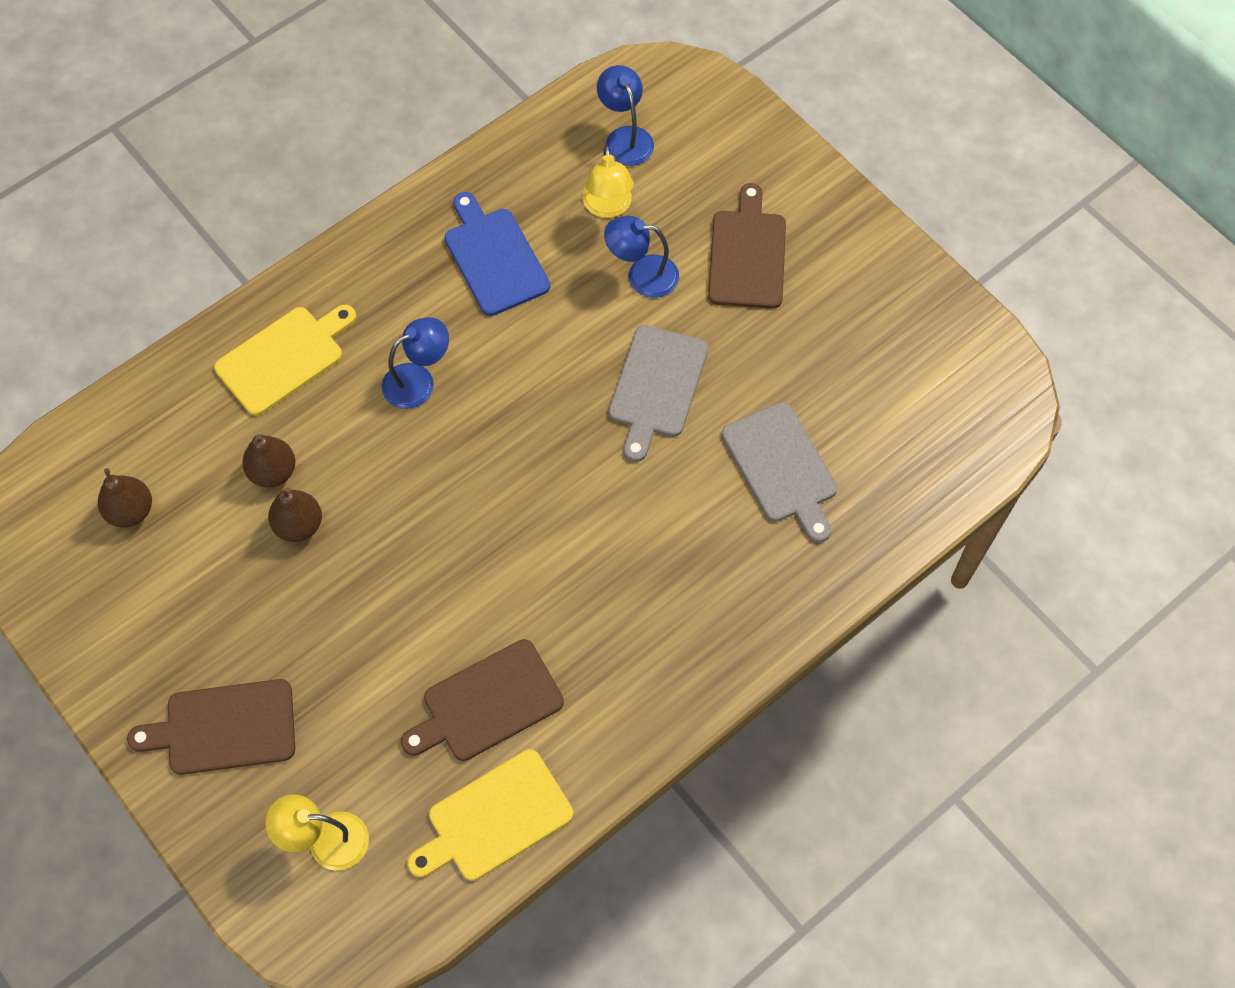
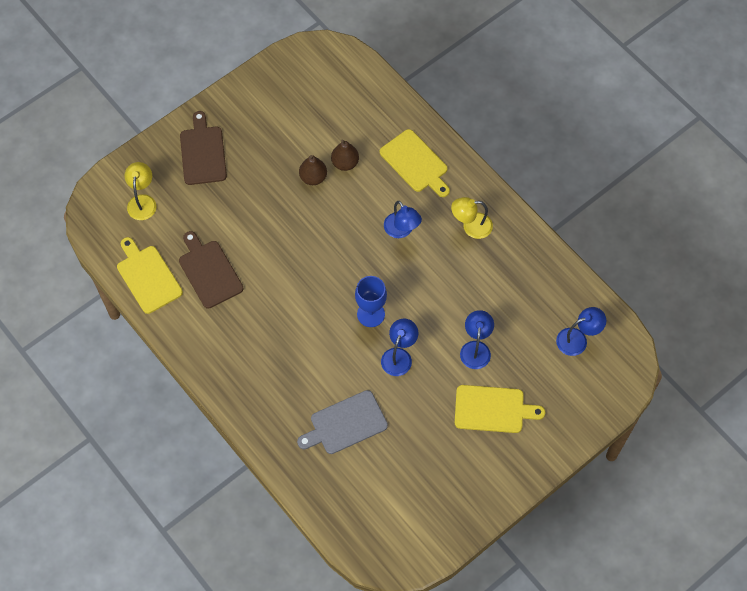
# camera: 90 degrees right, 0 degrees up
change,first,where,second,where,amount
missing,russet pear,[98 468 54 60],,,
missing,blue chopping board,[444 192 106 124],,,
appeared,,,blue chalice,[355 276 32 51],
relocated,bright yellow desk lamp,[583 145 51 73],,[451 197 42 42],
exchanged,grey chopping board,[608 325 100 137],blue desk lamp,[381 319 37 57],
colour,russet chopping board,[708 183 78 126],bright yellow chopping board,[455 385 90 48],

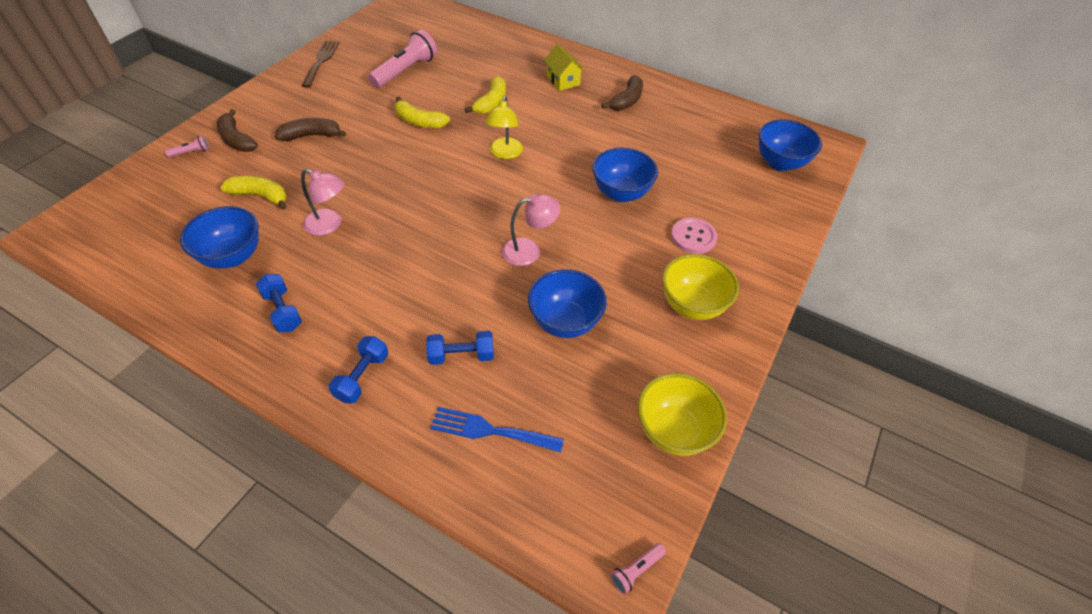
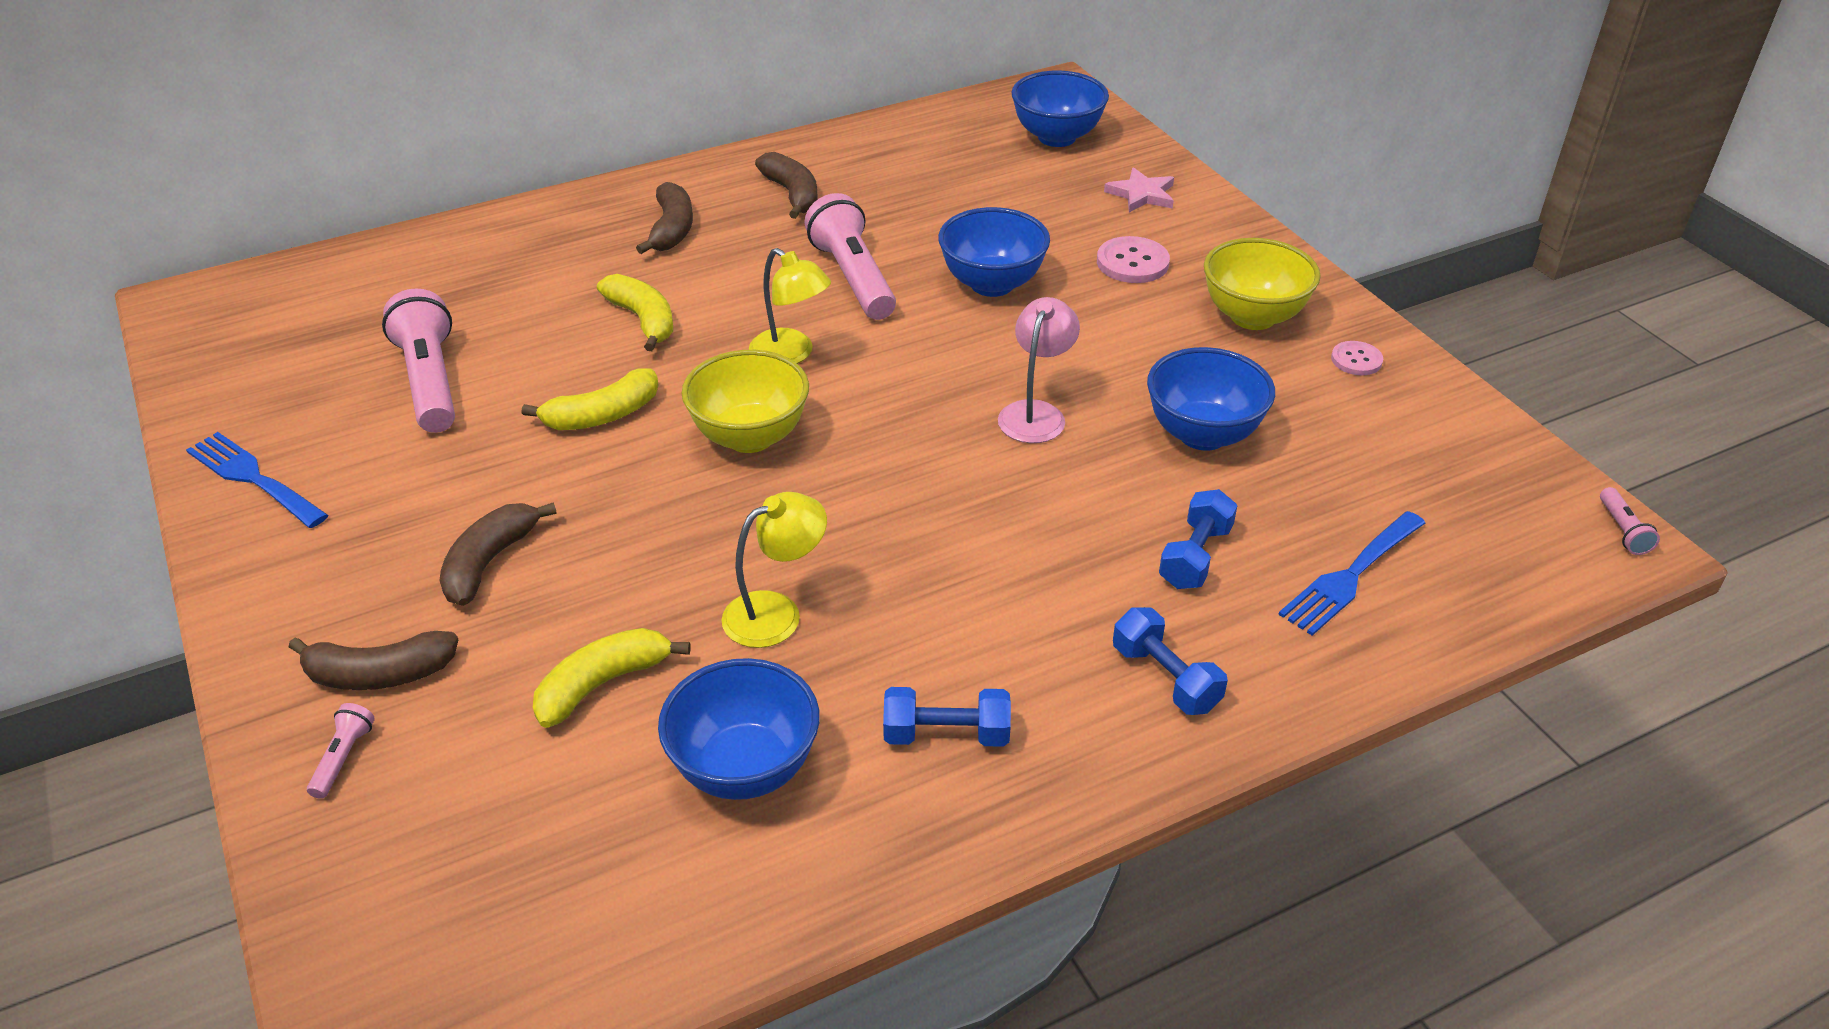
# camera: 55 degrees left, 10 degrees down
change,first,where,second,where,amount
appeared,,,rosy torch,[804 193 92 127],
appeared,,,rosy star shape,[1104 167 70 45],
appeared,,,rosy shirt button,[1331 341 52 34],
relocated,bright yellow bowl,[638 373 89 83],,[681 350 128 103],
exchanged,bright yellow toy house,[544 44 41 47],russet toy banana,[636 182 57 72],
colour,rosy desk lamp,[301 169 43 67],bright yellow desk lamp,[721 492 106 156],
colour,russet table fork,[302 40 37 48],blue table fork,[186 432 142 96],

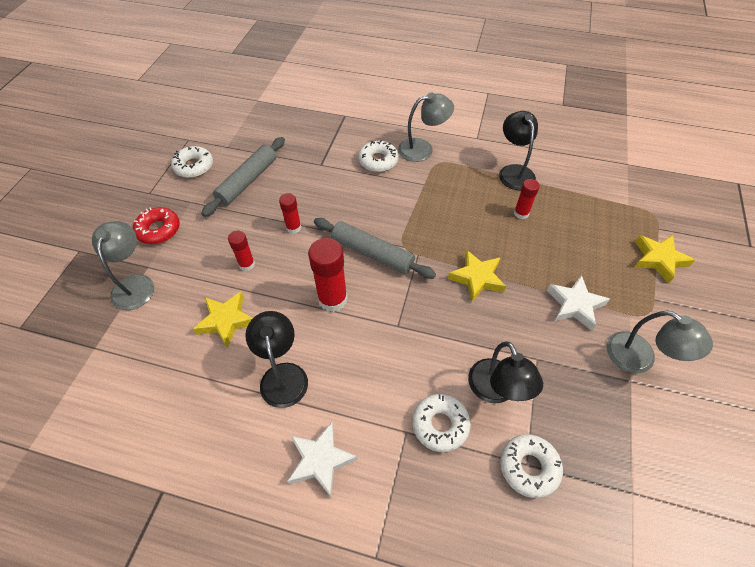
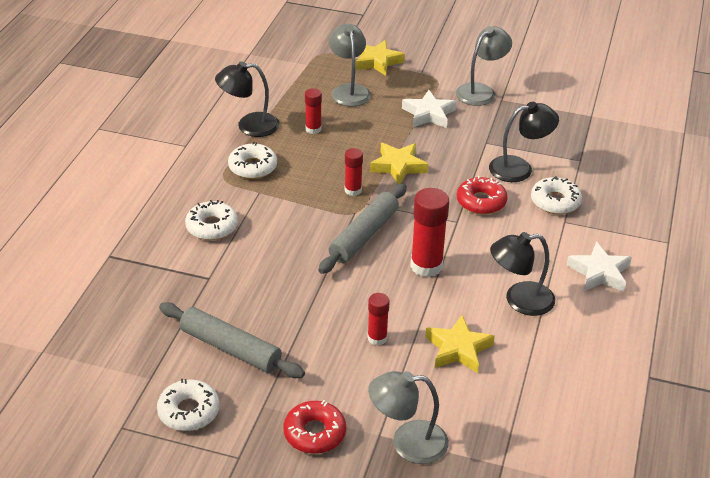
# camera: 90 degrees left, 15 degrees down
change,first,where,second,where,amount
appeared,,,scarlet doughnut,[457 176 50 39],
relocated,scarlet glue,[279 193 22 41],,[345 148 18 48],
relocated,grey desk lamp,[398 92 56 70],,[329 24 42 83],
relocated,snow-white doughnut,[500 434 63 64],,[228 142 49 37],

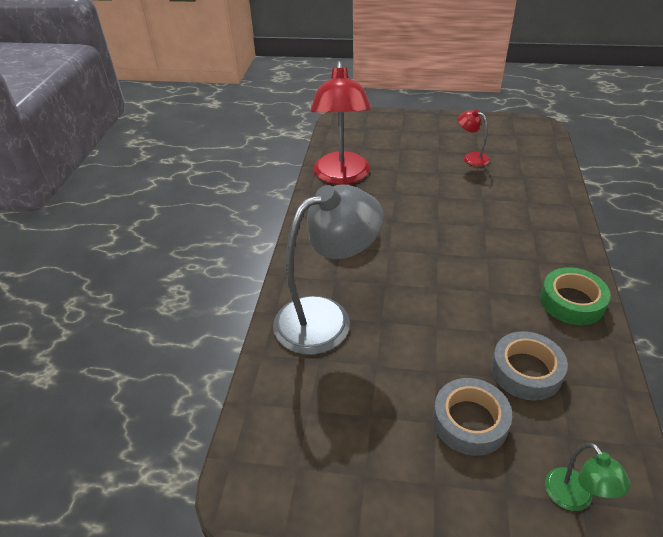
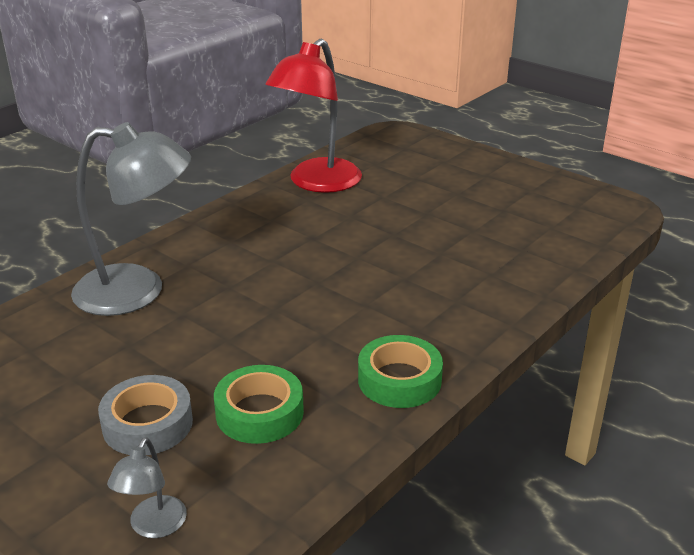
# camera: 30 degrees right, 10 degrees down
change,first,where,second,where,amount
missing,scarlet desk lamp,[458 109 32 57],,,
colour,grey roll of tape,[491 331 77 70],emerald roll of tape,[214 365 90 79],
colour,emerald desk lamp,[545 443 86 68],grey desk lamp,[107 437 80 101],

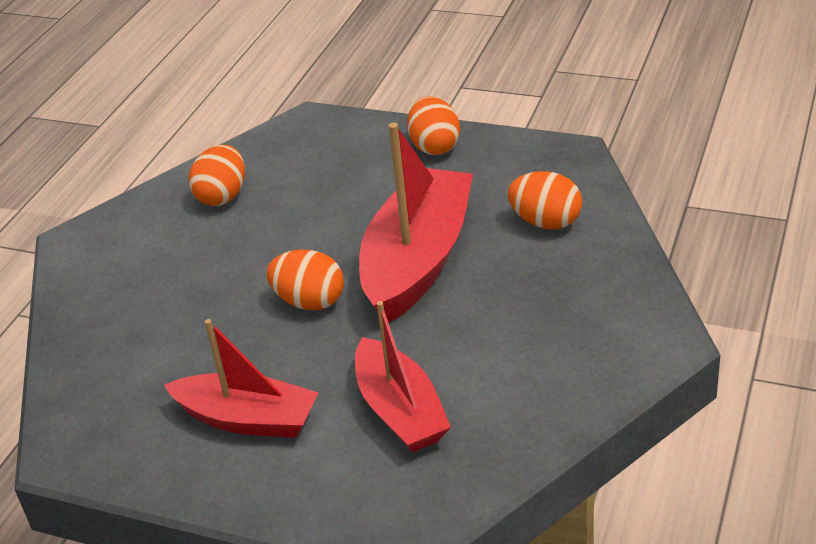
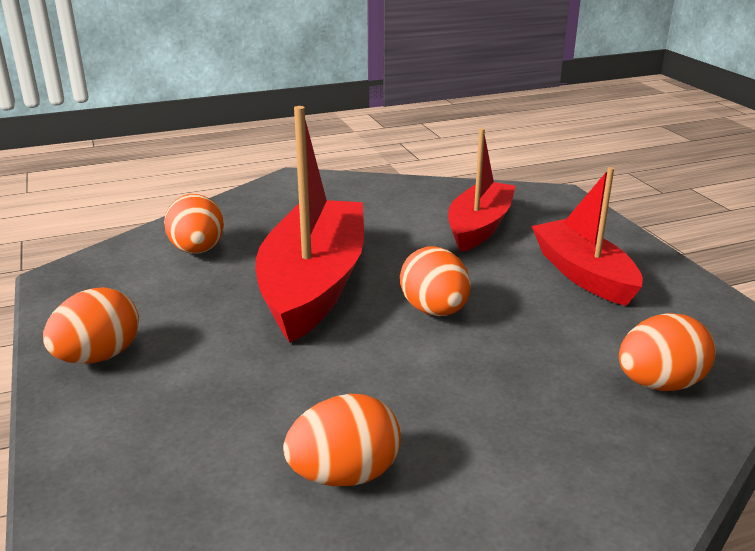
# camera: 135 degrees left, 10 degrees down
change,first,where,second,where,amount
appeared,,,bright orange egg shape,[619 313 97 78],
spun,scarlet sailboat,[359 123 114 200],,[256 106 108 237],120 degrees clockwise

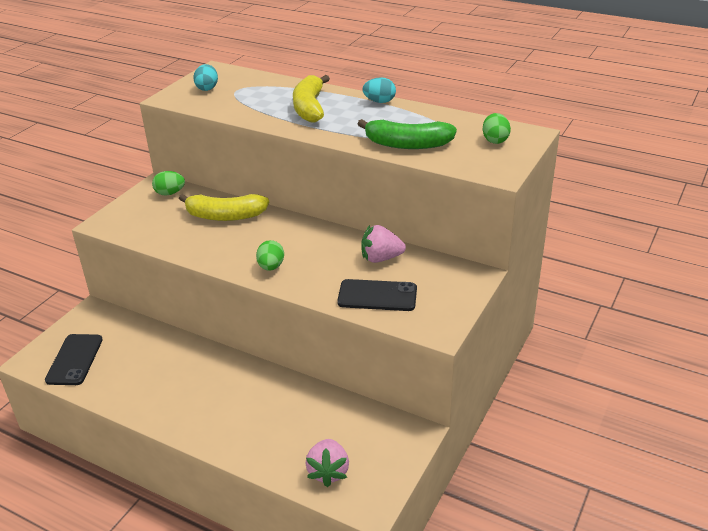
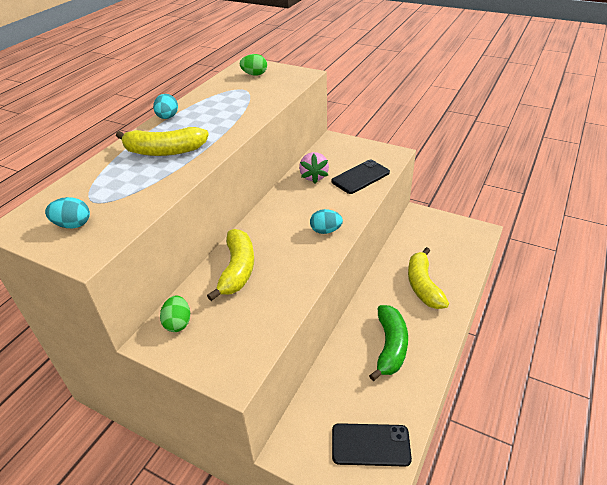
# camera: 90 degrees left, 5 degrees up
change,first,where,second,where,amount
missing,rosy toy strawberry,[305 439 44 48],,,
appeared,,,bright yellow toy banana,[408 247 41 62],
relocated,emerald toy banana,[358 119 99 30],,[369 305 39 76],
colour,emerald egg shape,[256 240 28 31],aqua egg shape,[310 209 33 25],
spun,jet-black smartphone,[337 279 80 32],,[332 160 58 34],45 degrees clockwise

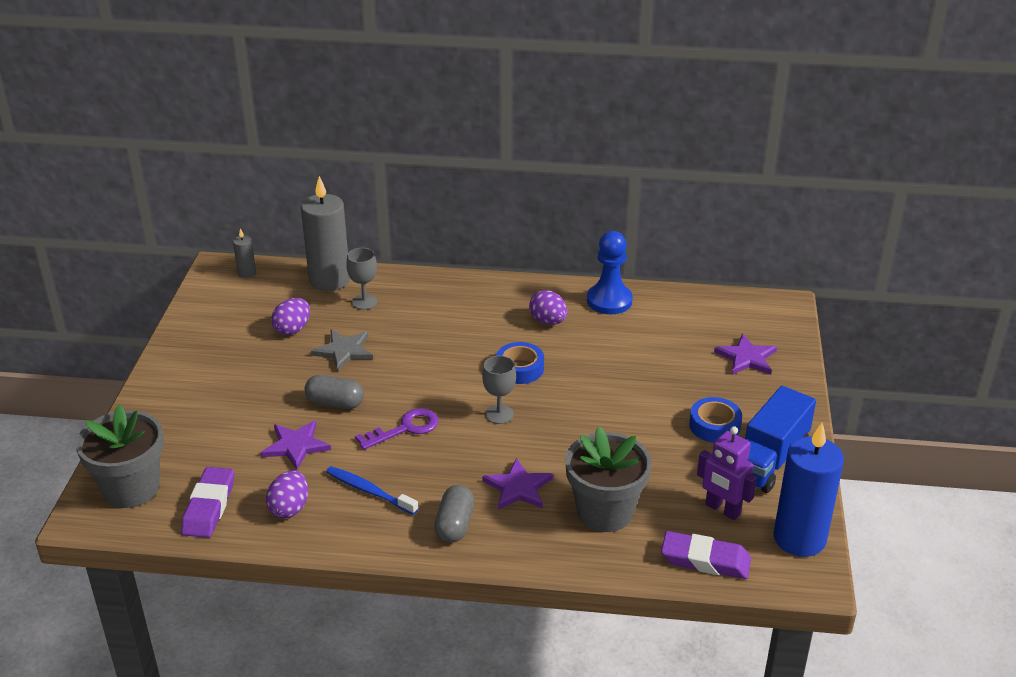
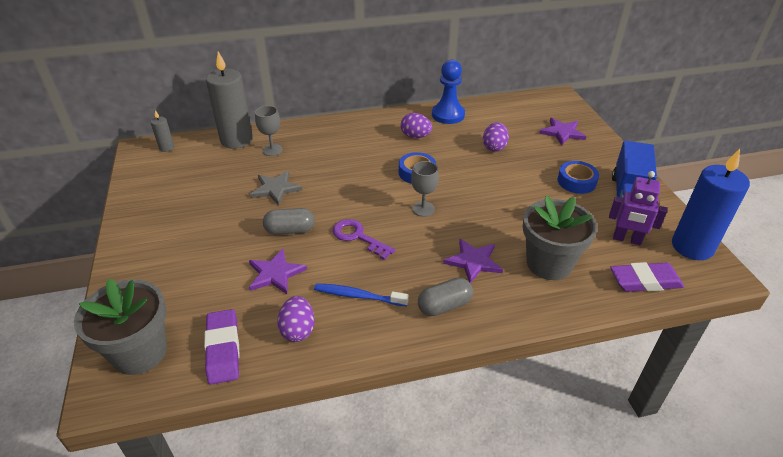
# camera: 20 degrees left, 5 degrees up
change,first,where,second,where,amount
relocated,purple egg shape,[271 298 39 37],,[483 122 26 30],
spun,purple key,[355 408 84 42],,[332 219 63 41],90 degrees counterclockwise
spun,grey capsule,[434 485 41 58],,[418 278 55 38],75 degrees clockwise

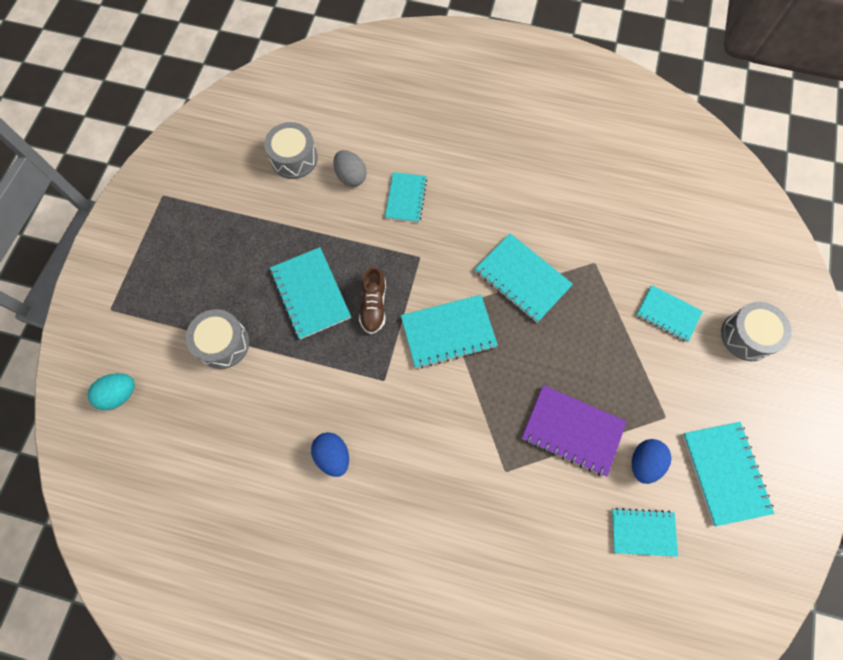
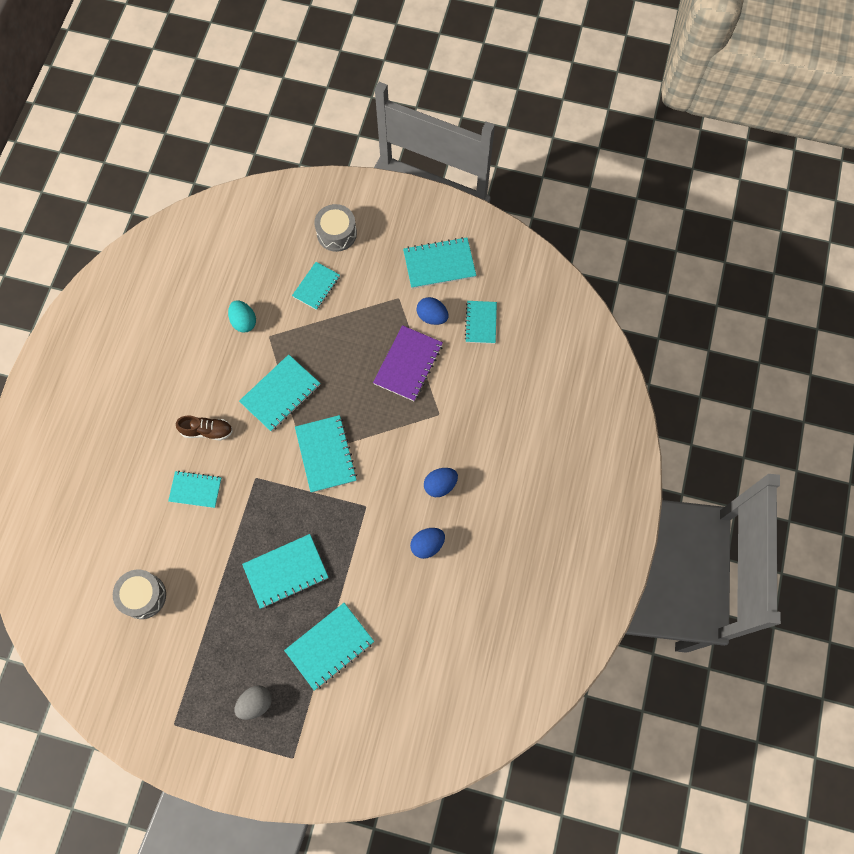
# camera: 90 degrees left, 0 degrees up
change,first,where,second,where,amount
appeared,,,blue egg shape,[424 468 34 29],
relocated,aqua egg shape,[88 373 47 37],,[228 300 28 33],
relocated,grey egg shape,[333 150 34 37],,[235 685 37 35],
relocated,russet shoe,[359 267 27 67],,[176 415 57 25],
exchanged,grey snare drum,[186 309 64 60],aqua notebook,[284 603 90 88],

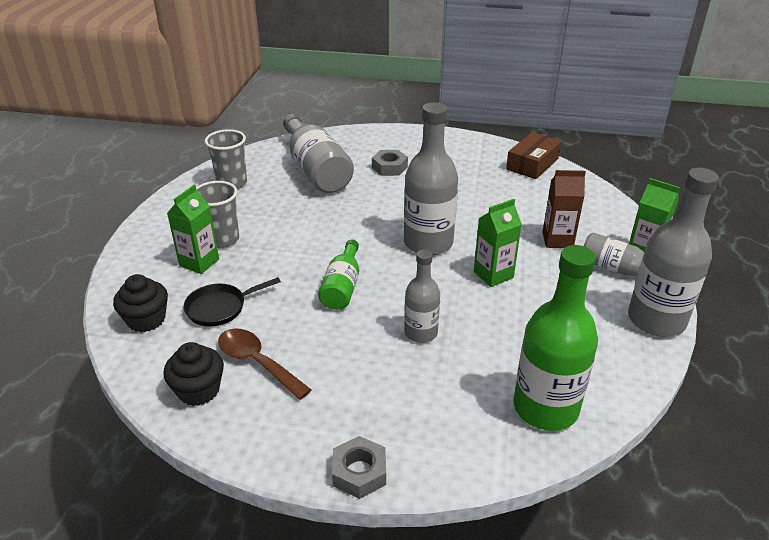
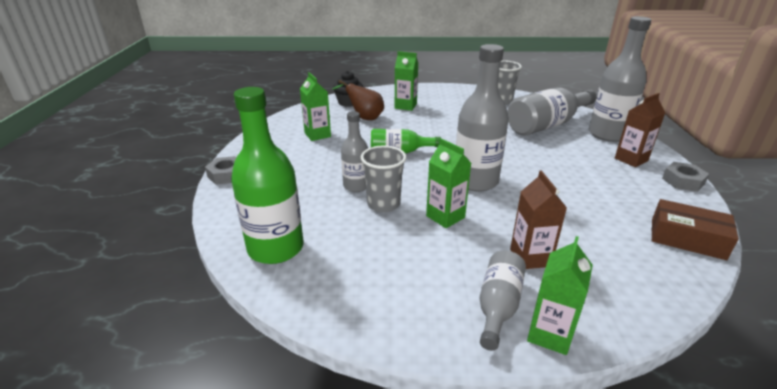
# camera: 80 degrees right, 5 degrees down
change,first,where,second,where,amount
missing,jet-black fairy cake,[163 342 61 64],,,
appeared,,,russet juice carton,[615 93 50 74],
relocated,grey beaker,[196 181 43 67],,[361 145 46 67],
relocated,grey hexagon nut,[372 150 36 26],,[662 162 47 30],
relocated,grey bottle,[628 168 91 169],,[589 16 62 126],
exchanged,jet-black pan,[184 277 97 50],russet pear,[332 80 52 40],
exchanged,russet teaspoon,[218 329 94 71],emerald juice carton,[300 72 31 69],

